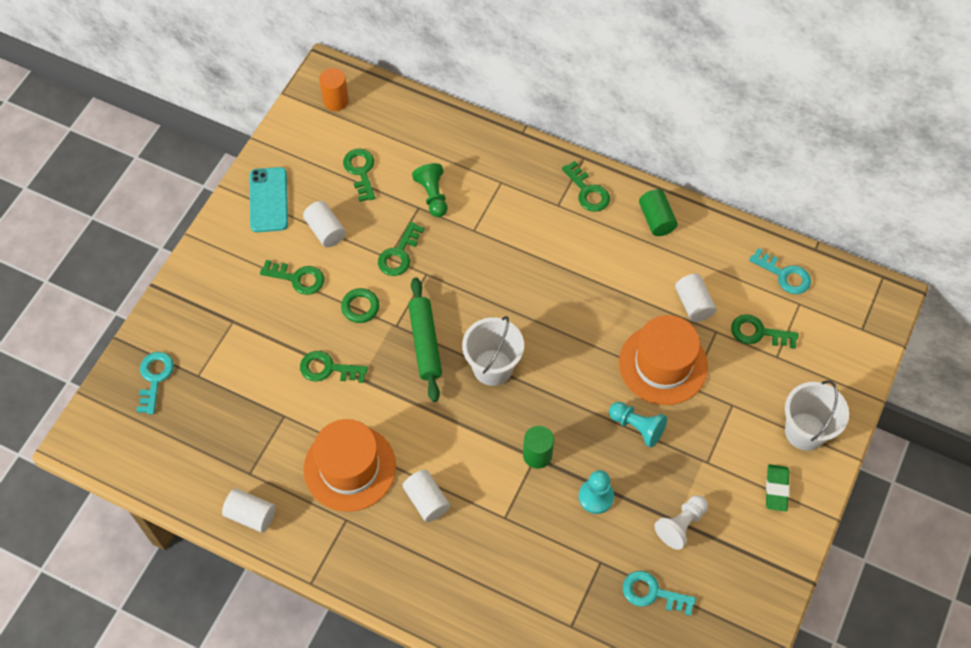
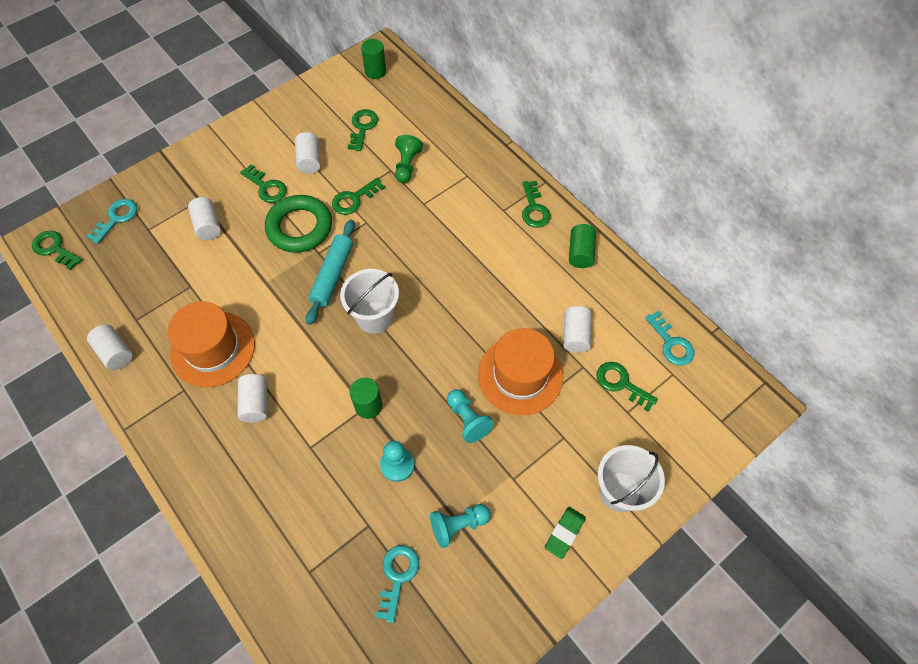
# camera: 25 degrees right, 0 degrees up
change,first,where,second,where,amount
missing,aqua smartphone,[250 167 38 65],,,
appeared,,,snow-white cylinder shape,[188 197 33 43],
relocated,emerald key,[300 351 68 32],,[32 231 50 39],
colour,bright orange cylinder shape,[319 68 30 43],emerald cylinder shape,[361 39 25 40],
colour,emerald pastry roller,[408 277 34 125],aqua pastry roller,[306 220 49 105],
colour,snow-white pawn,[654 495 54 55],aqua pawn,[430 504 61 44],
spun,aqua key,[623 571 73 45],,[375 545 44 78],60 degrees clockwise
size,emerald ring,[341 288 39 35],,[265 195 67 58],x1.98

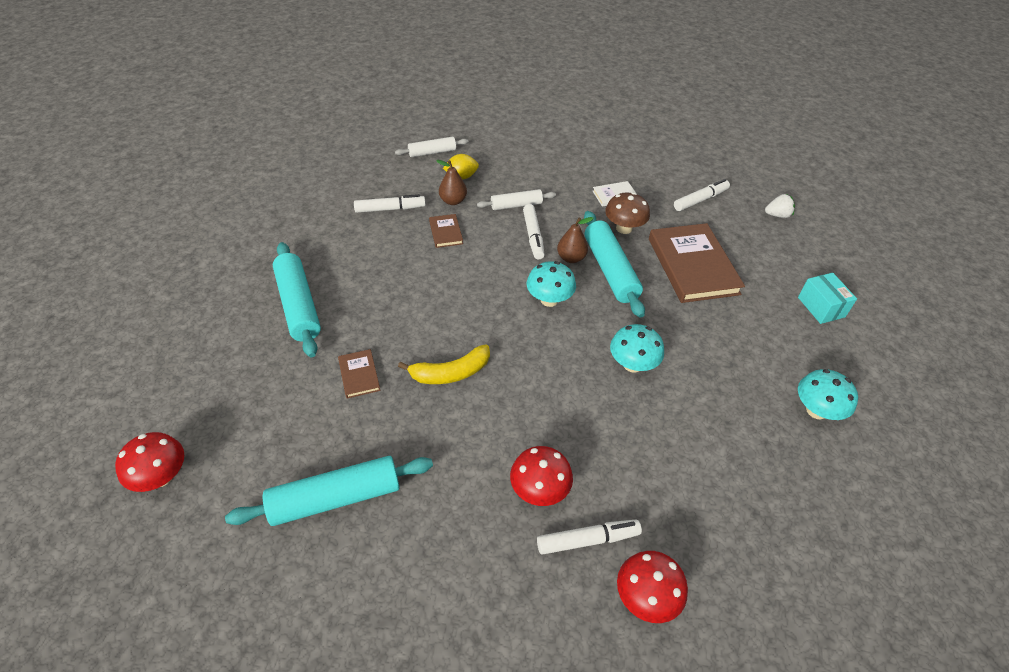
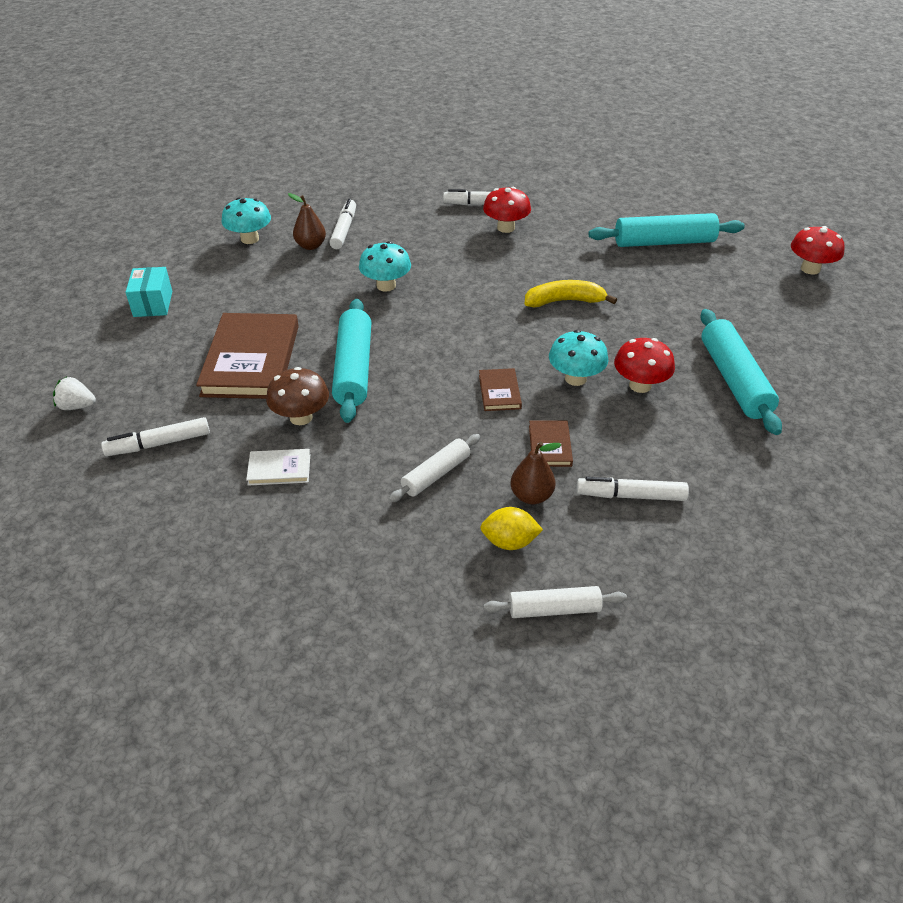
# camera: 165 degrees left, 5 degrees down
change,first,where,second,where,amount
relocated,russet hardcover,[338 349 42 50],,[479 368 43 43],
relocated,snow-white marker,[523 204 22 55],,[330 199 26 50],
relocated,aqua mushroom,[527 261 49 46],,[549 330 60 56],
relocated,russet pear,[557 217 37 46],,[288 193 38 57],
relocated,scarlet mushroom,[617 551 71 72],,[614 338 61 55],
spun,snow-white pastry roller,[477 189 79 21],,[389 434 91 68],45 degrees counterclockwise

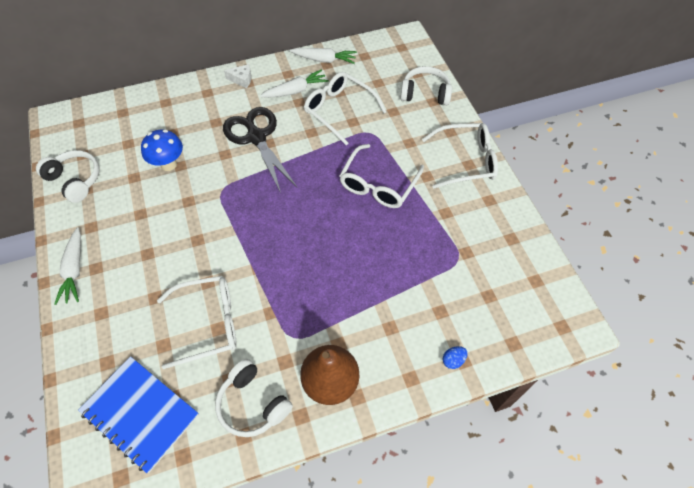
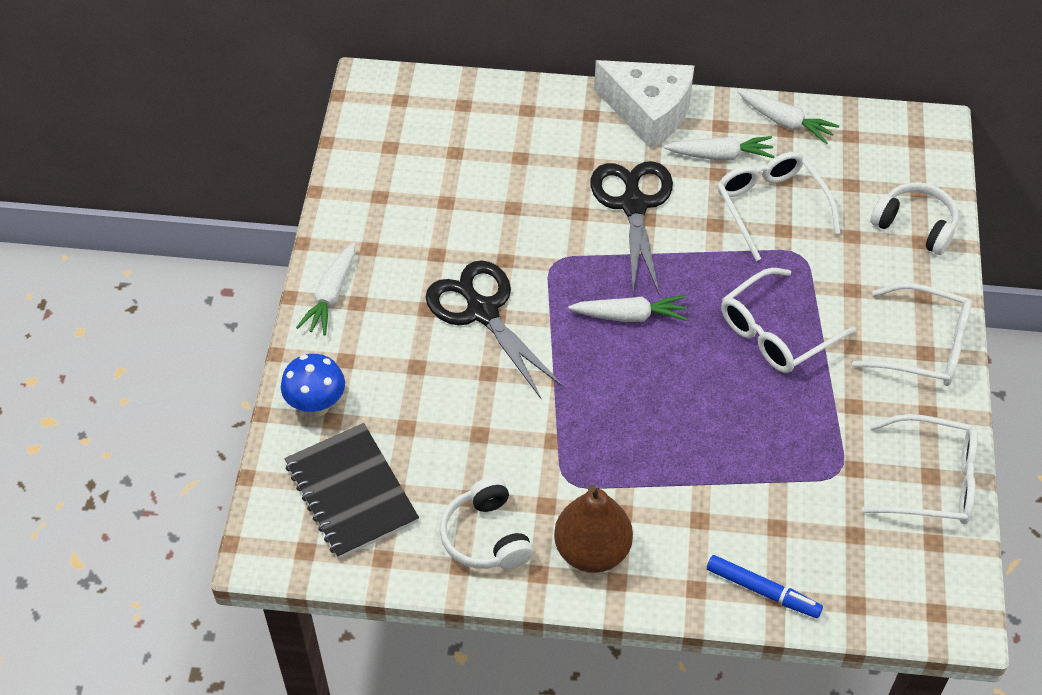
# camera: 25 degrees right, 5 degrees down
change,first,where,second,where,amount
missing,snow-white headset,[36 150 63 53],,,
appeared,,,jet-black scissors,[426 260 138 139],
appeared,,,snow-white carrot,[569 295 119 27],
relocated,blue mushroom,[141 129 42 42],,[281 354 64 63],
relocated,snow-white glasses,[157 276 80 93],,[862 414 116 110],
exchanged,blue egg shape,[443 346 25 23],blue marker,[707 555 116 63],
colour,blue notebook,[78 356 121 117],jet-black notebook,[285 423 134 136],
size,snow-white cheese,[224 64 28 24],,[594 60 100 89],x2.43

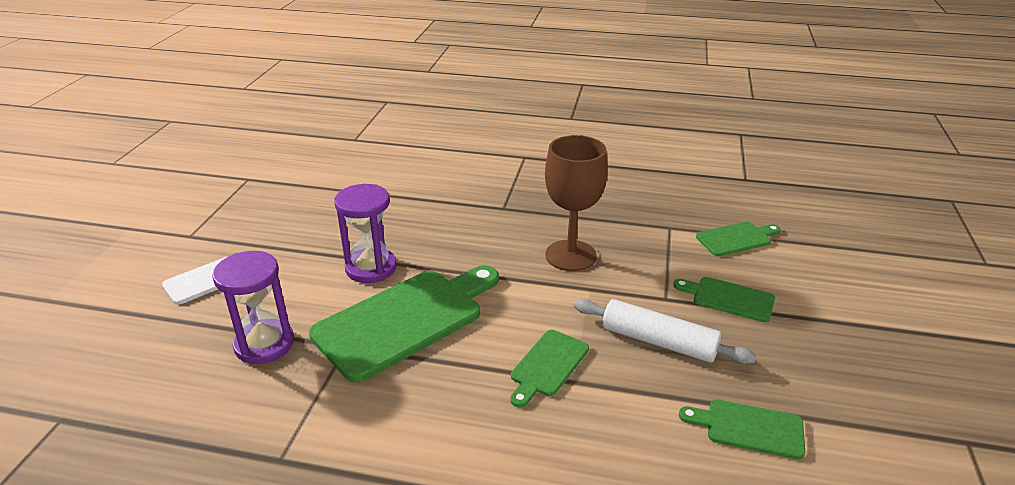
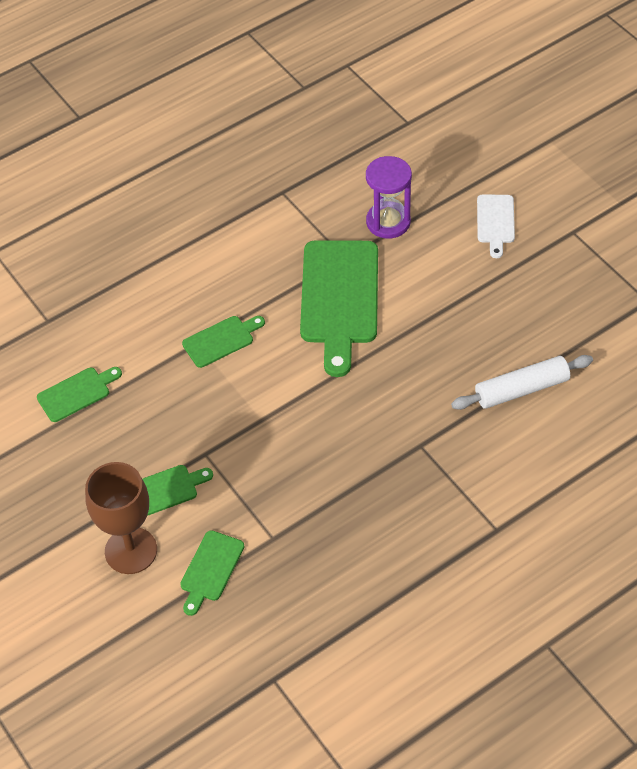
# camera: 135 degrees right, 20 degrees up
change,first,where,second,where,amount
missing,purple sand timer,[334 184 63 99],,,
relocated,russet chalice,[545 135 63 136],,[85 462 72 112],
relocated,snow-white pastry roller,[574 299 182 65],,[451 355 142 55],
spun,emerald chopping board,[510 330 79 78],,[182 316 83 52],75 degrees clockwise

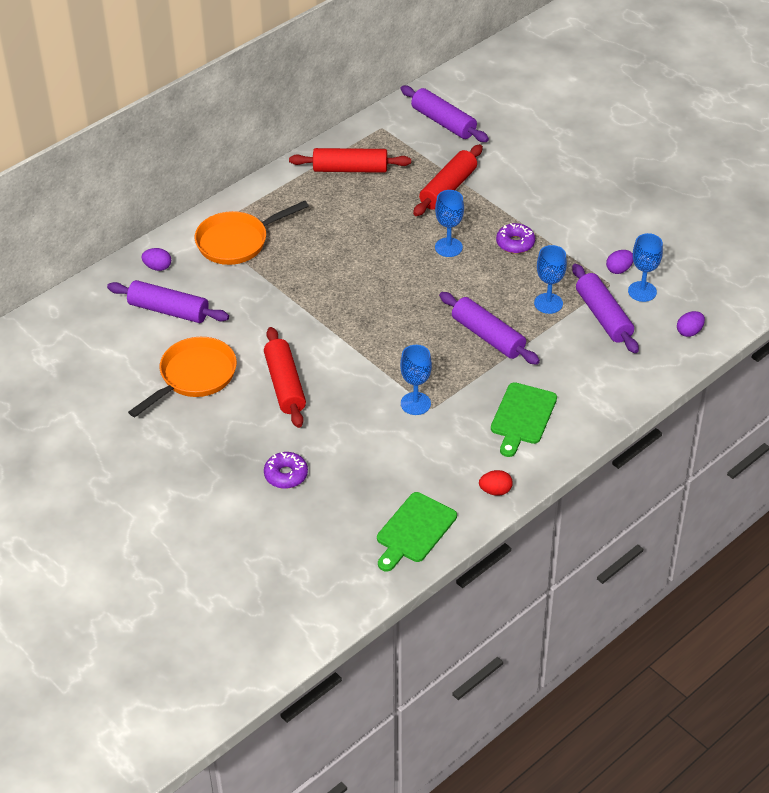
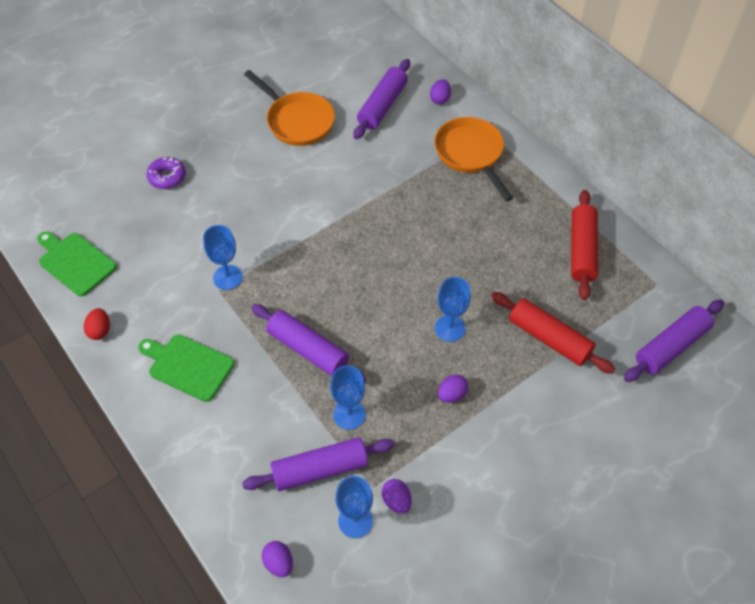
# camera: 95 degrees right, 10 degrees up
change,first,where,second,where,amount
missing,scarlet pastry roller,[264 327 42 101],,,
exchanged,purple doughnut,[496 223 39 31],purple egg shape,[438 374 30 29],
spun,purple pastry roller,[439 292 101 73],,[251 304 115 78],75 degrees clockwise

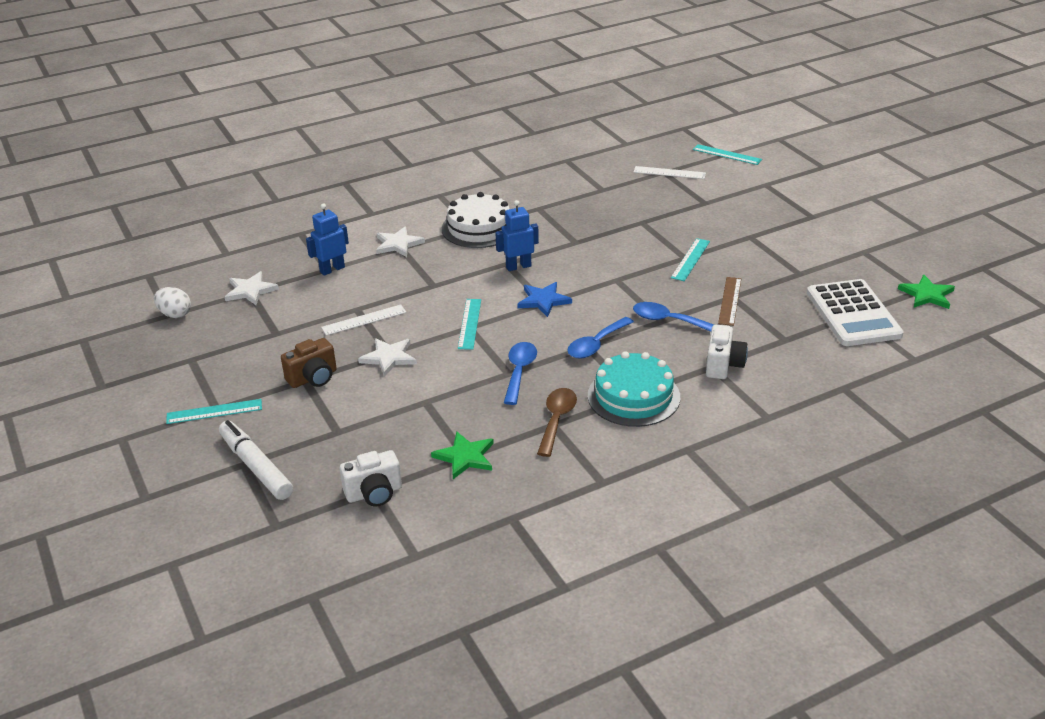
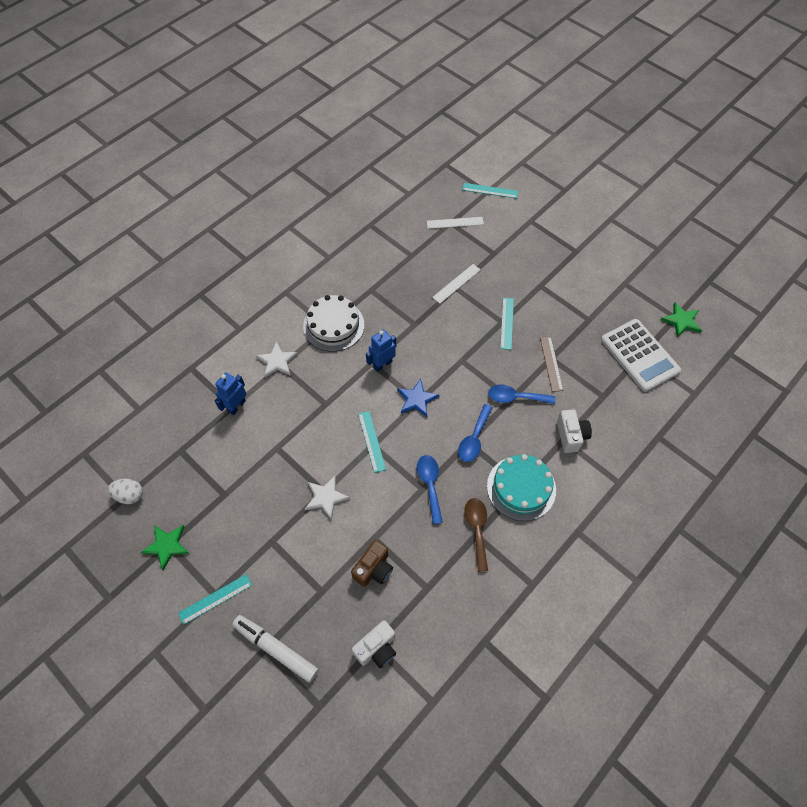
# camera: 20 degrees left, 25 degrees up
change,first,where,second,where,amount
missing,snow-white star shape,[225 271 54 34],,,
relocated,russet camera,[281 338 56 50],,[351 540 42 47],
relocated,snow-white straightedge,[321 305 85 31],,[432 264 49 40],
relocated,emerald star shape,[431 431 63 48],,[141 525 49 45],

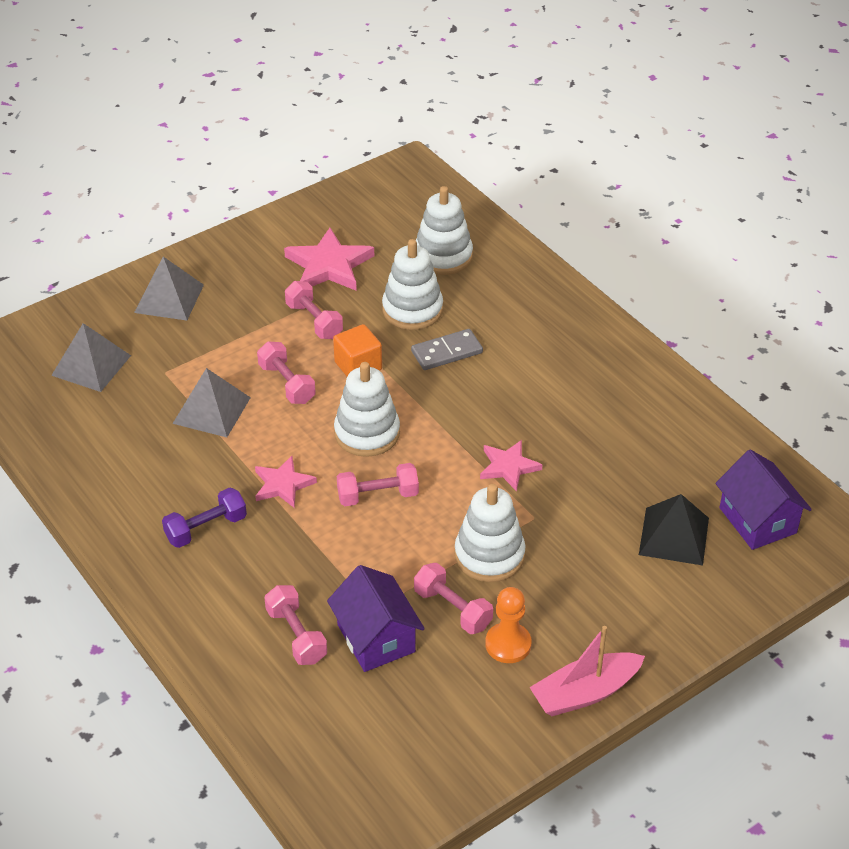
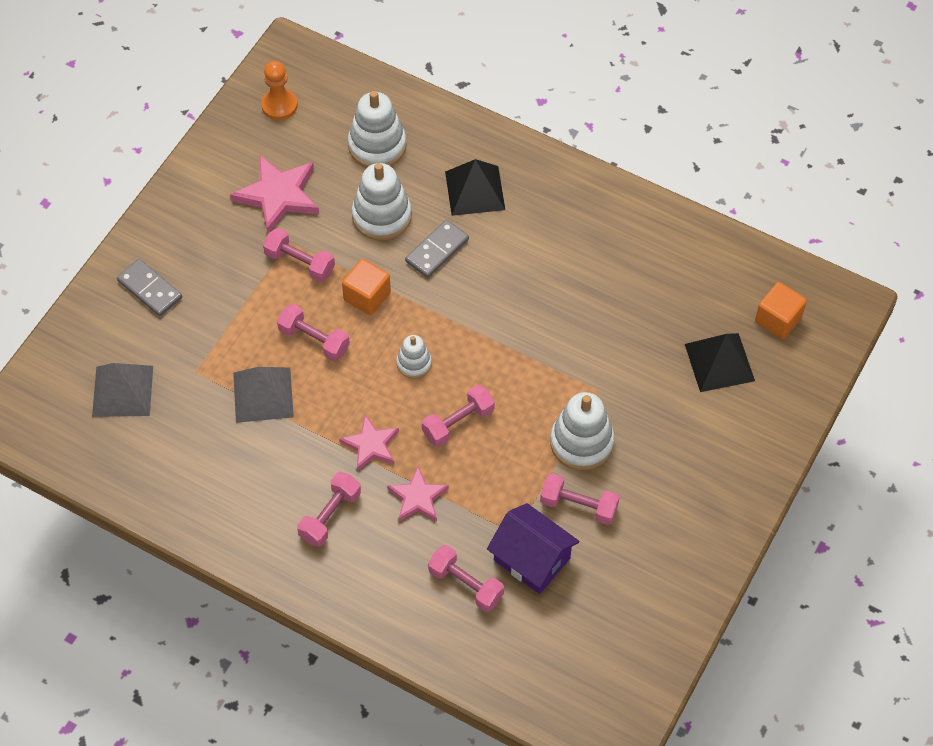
# camera: 25 degrees left, 15 degrees up
change,first,where,second,where,amount
missing,rosy sailboat,[529 626 116 90],,,
appeared,,,jet-black solid pyramid,[445 159 60 57],
relocated,rosy star shape,[480 440 63 52],,[387 466 62 55],
relocated,bright orange pawn,[485 587 47 76],,[261 61 37 59],
exchanged,grey solid pyramid,[134 257 70 64],grey domino,[117 259 65 58],
exchanged,purple toy house,[716 450 96 100],bright orange block,[755 282 52 57],
colour,purple dumbbell,[162 487 85 61],rosy dumbbell,[297 472 64 75],
size,snow-white stacking toy,[334 362 66 95],,[396 335 36 44],x0.57

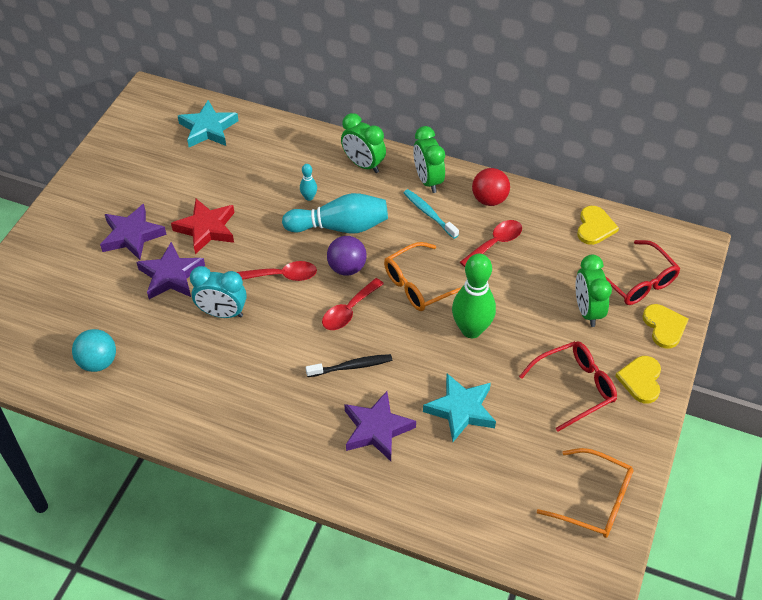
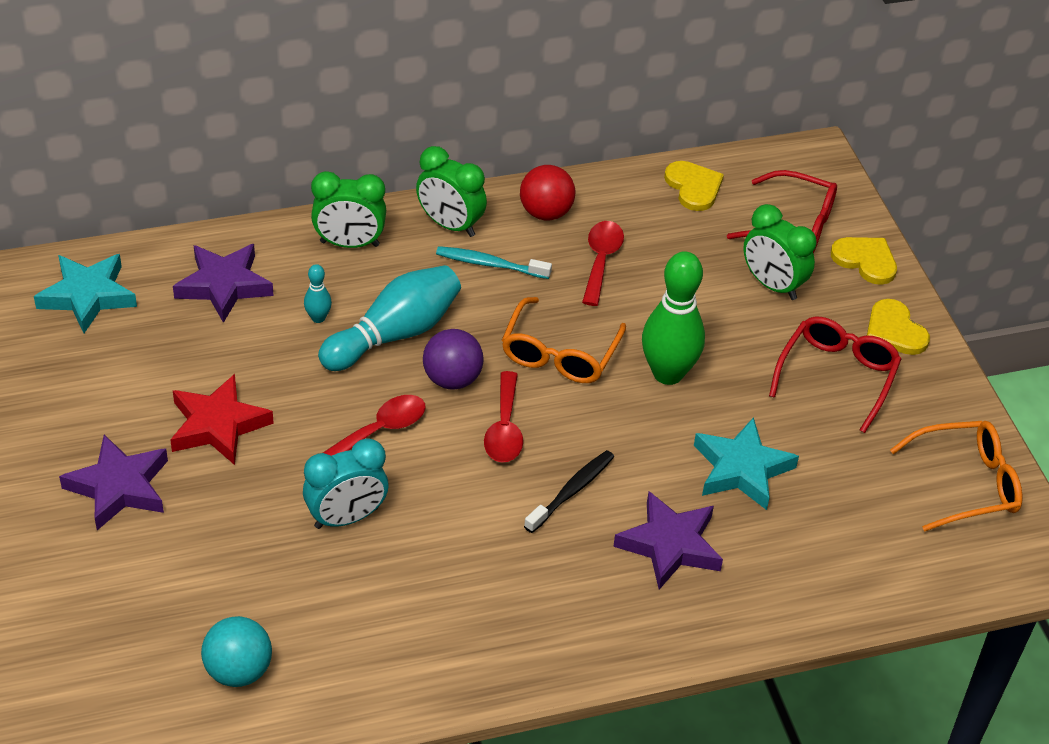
# camera: 40 degrees left, 5 degrees down
change,first,where,second,where,amount
relocated,purple star shape,[136 242 69 57],,[173 244 101 79],

